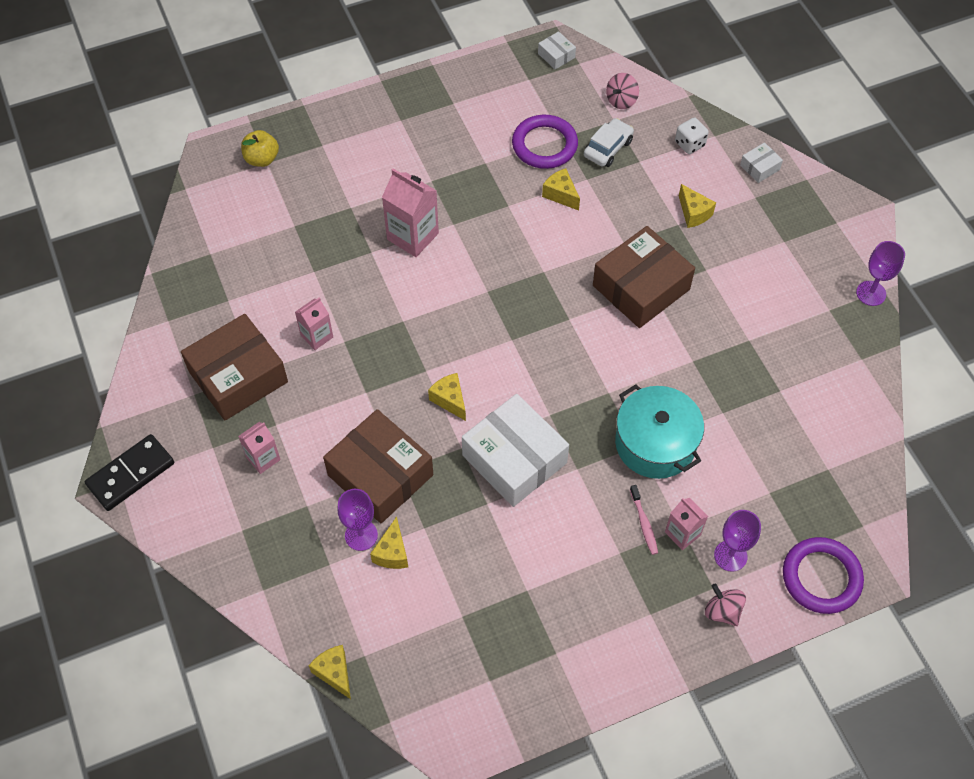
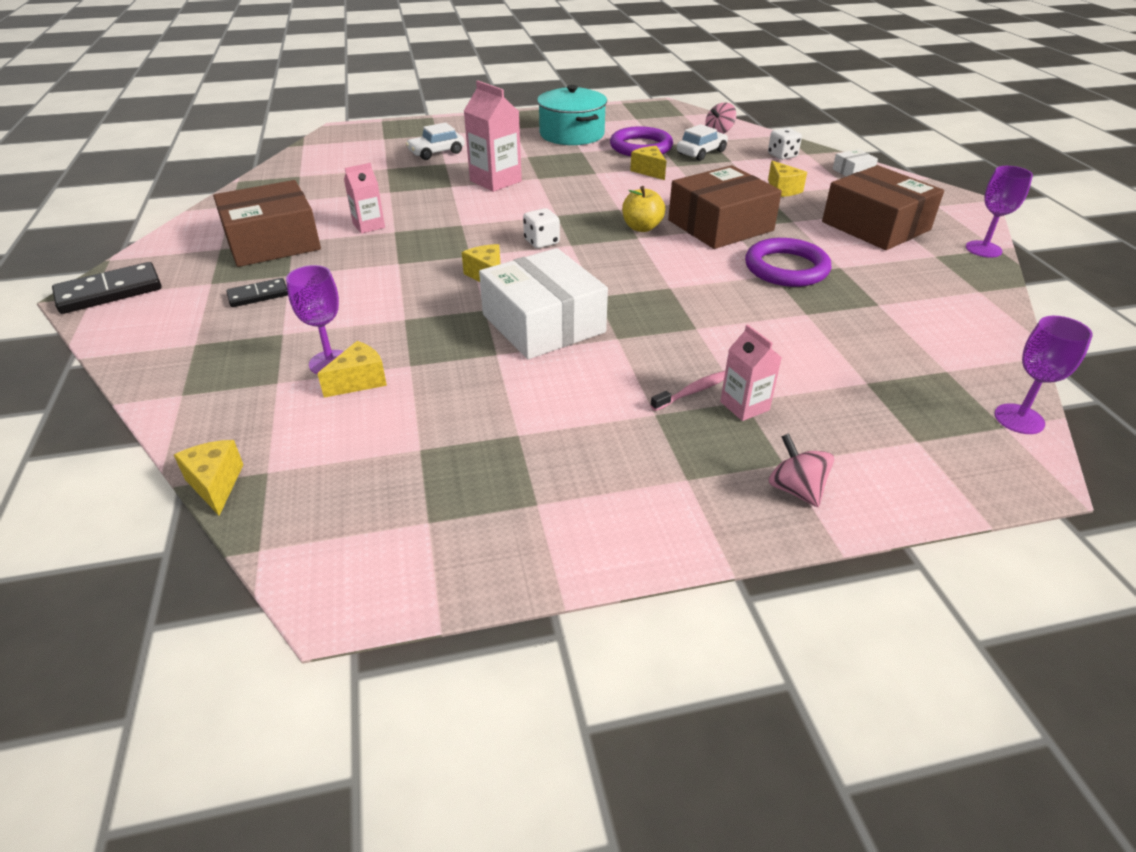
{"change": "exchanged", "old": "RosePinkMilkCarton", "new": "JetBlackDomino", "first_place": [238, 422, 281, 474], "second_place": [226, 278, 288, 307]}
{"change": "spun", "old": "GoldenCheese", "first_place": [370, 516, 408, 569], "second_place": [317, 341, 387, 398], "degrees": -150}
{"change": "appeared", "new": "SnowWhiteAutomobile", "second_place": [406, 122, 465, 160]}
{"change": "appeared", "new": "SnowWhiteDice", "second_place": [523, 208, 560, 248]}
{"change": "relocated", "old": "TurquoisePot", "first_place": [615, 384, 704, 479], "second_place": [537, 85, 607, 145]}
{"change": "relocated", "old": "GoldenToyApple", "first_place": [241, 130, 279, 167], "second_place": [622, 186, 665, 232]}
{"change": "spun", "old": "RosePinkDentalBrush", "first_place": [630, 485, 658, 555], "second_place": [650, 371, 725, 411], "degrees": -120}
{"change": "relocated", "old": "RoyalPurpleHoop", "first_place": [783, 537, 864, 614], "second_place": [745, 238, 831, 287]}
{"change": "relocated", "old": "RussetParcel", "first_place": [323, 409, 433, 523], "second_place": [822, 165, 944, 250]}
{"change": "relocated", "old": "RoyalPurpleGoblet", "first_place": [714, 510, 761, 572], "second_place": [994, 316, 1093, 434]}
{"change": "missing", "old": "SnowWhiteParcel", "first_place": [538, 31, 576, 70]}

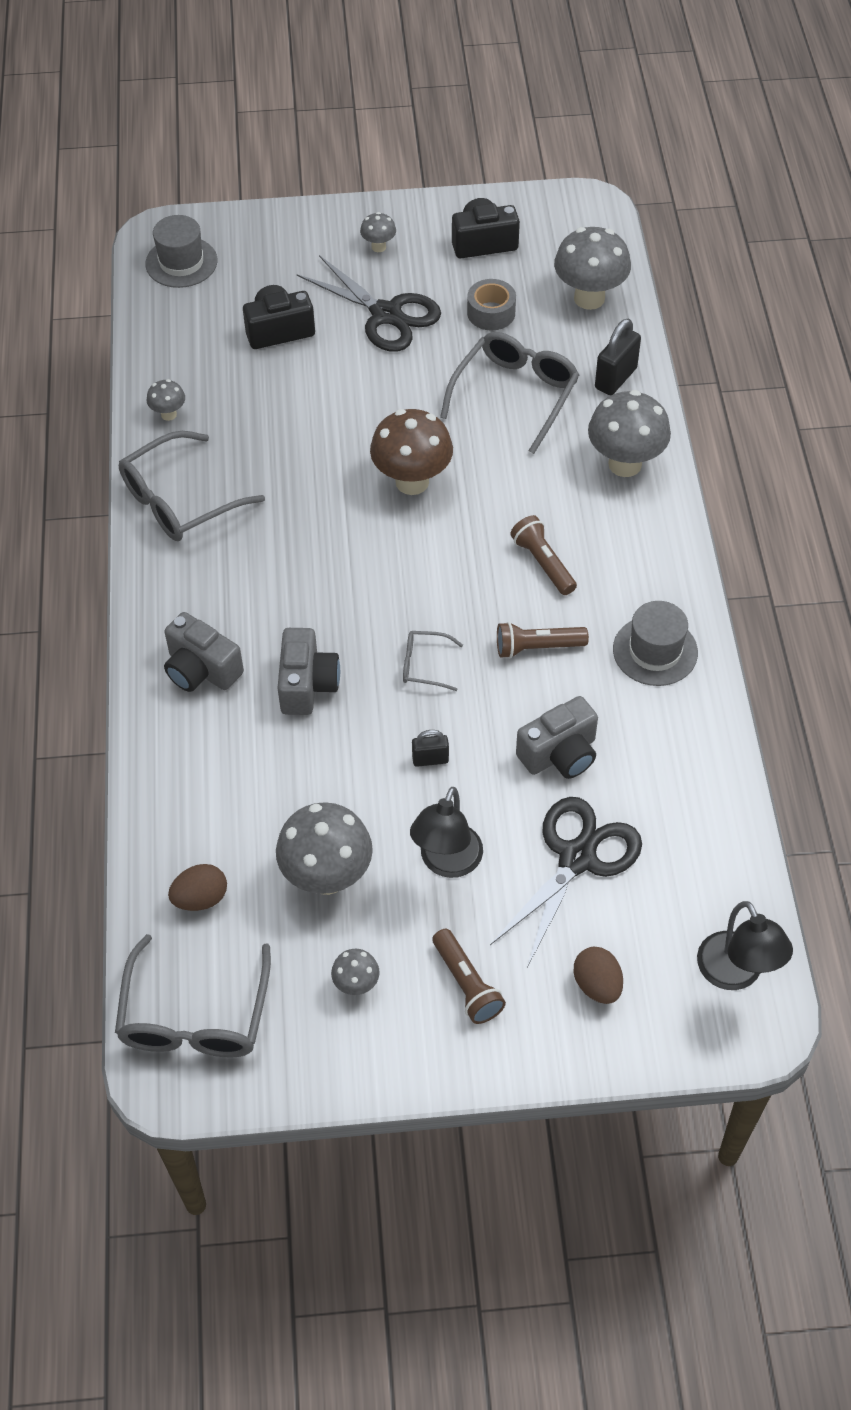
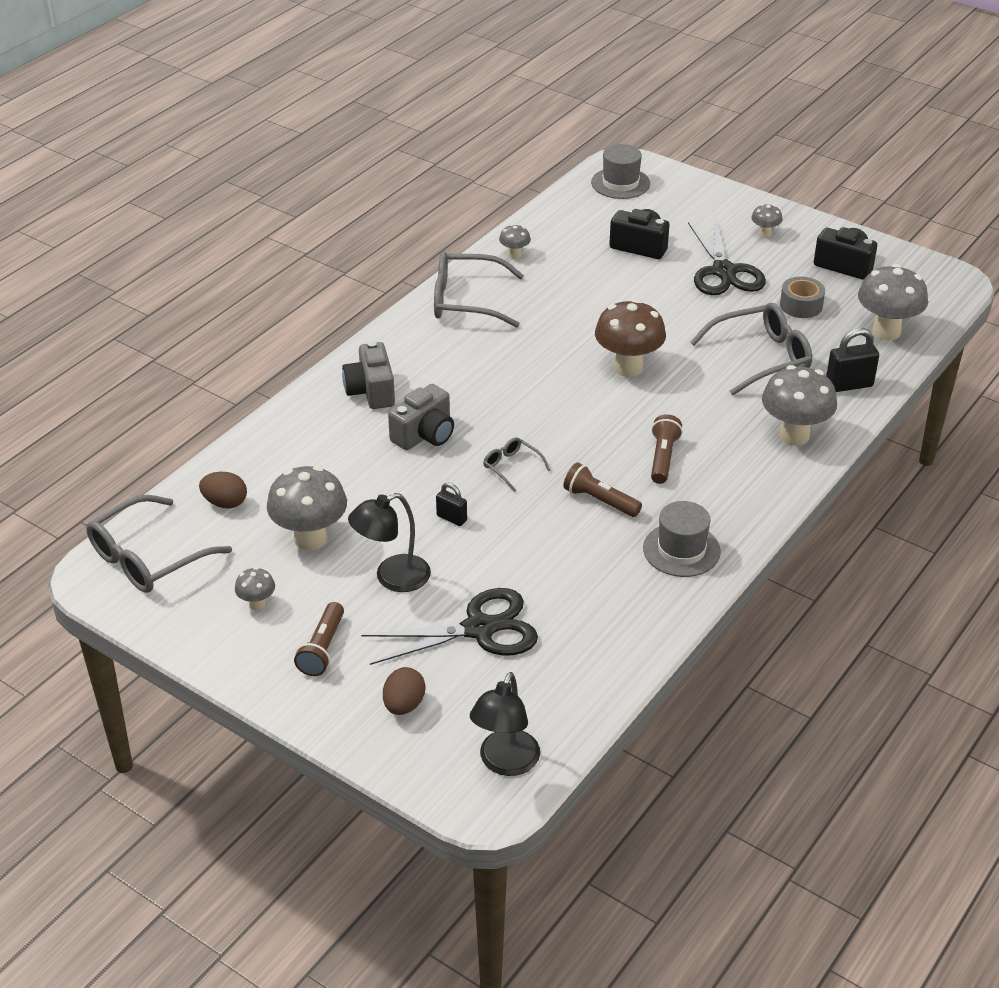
{"change": "missing", "old": "AshGreyCamera", "first_place": [516, 696, 598, 779]}

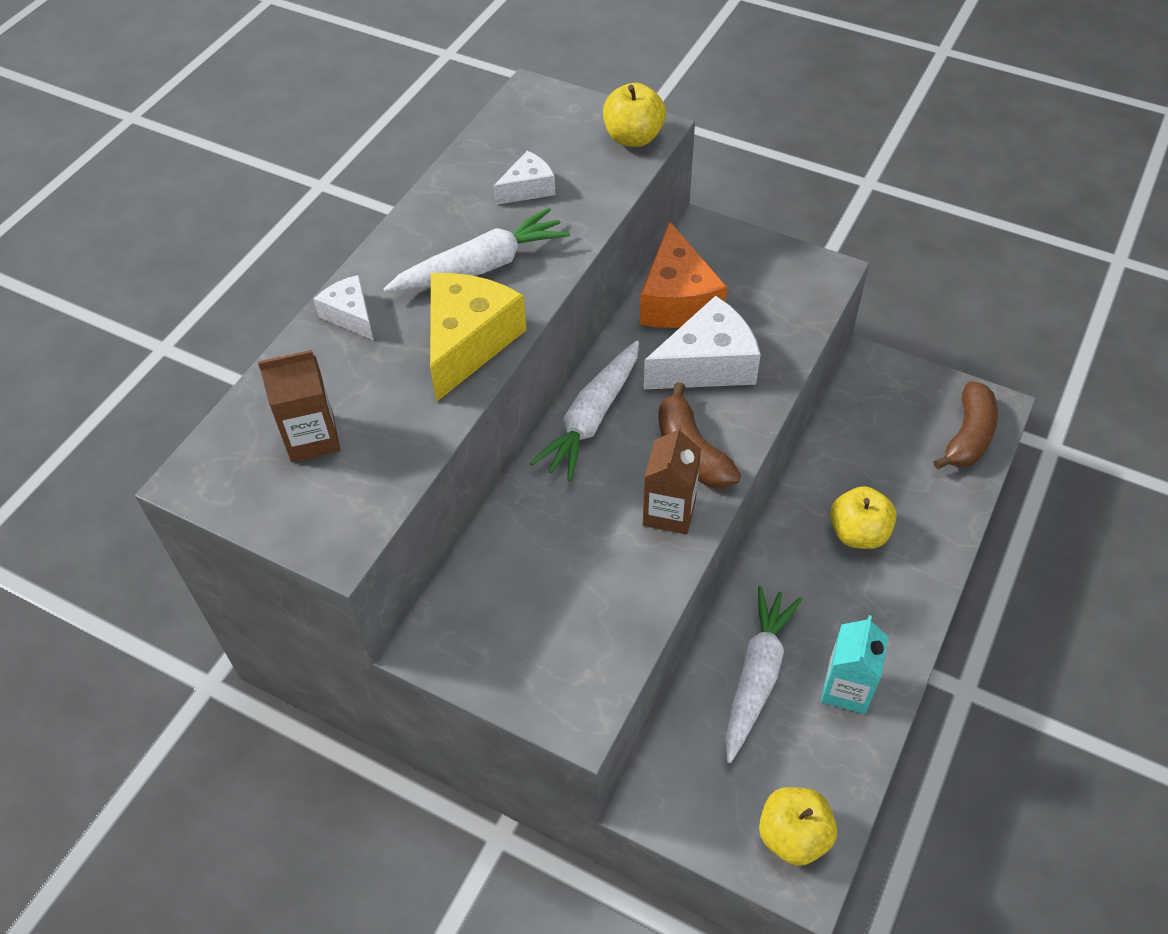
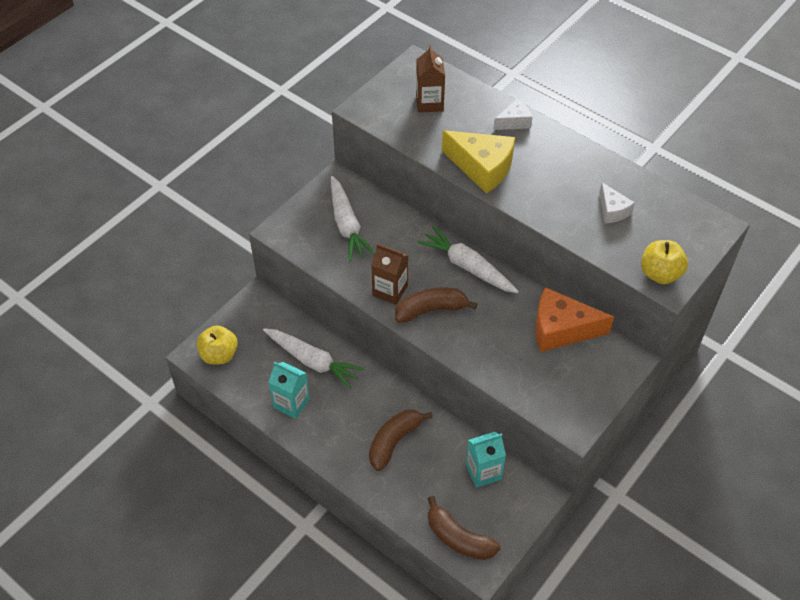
{"change": "relocated", "old": "SnowWhiteCarrot", "first_place": [383, 208, 570, 292], "second_place": [331, 176, 375, 262]}
{"change": "exchanged", "old": "GoldenToyApple", "new": "RussetToyBanana", "first_place": [830, 486, 897, 549], "second_place": [369, 410, 433, 471]}
{"change": "appeared", "new": "TurquoiseMilkCarton", "second_place": [466, 432, 506, 488]}
{"change": "missing", "old": "SnowWhiteCheese", "first_place": [644, 296, 761, 389]}

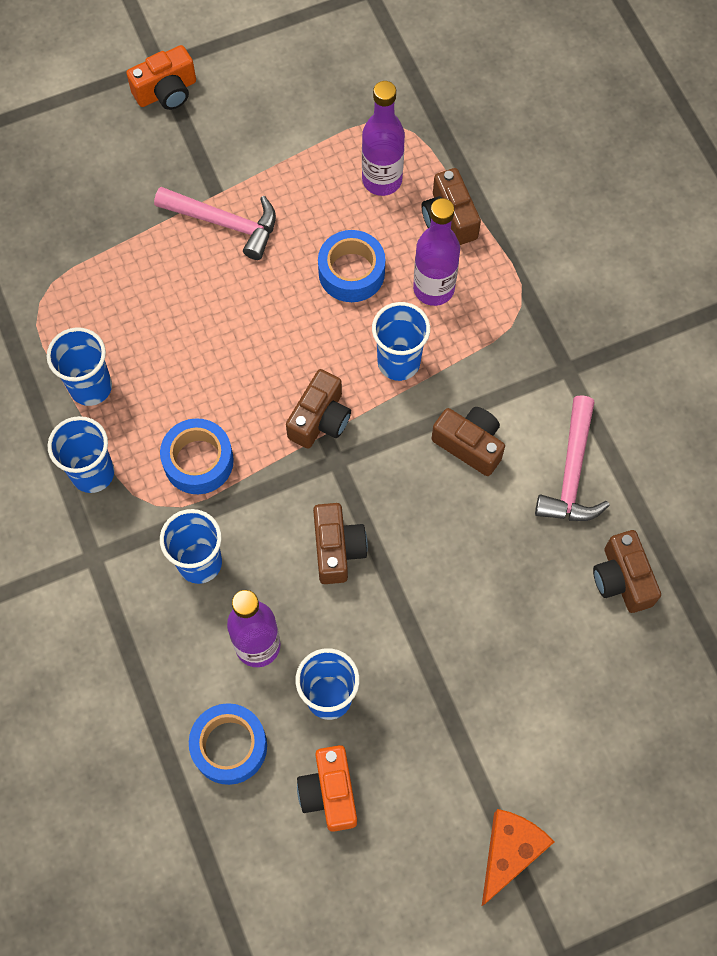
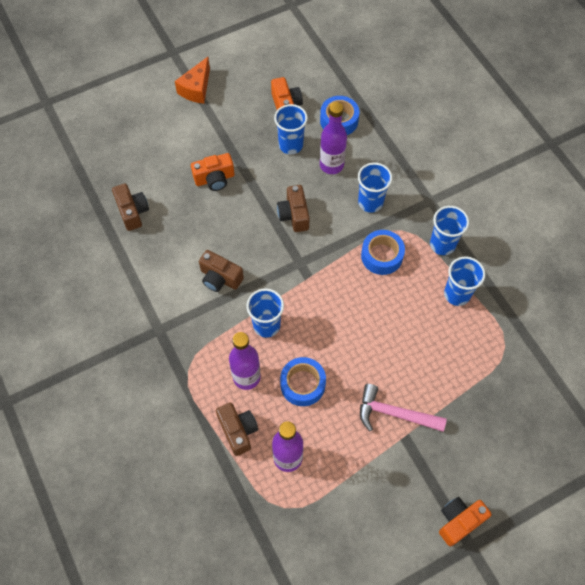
{"change": "appeared", "new": "OrangeColouredCamera", "second_place": [191, 153, 235, 191]}
{"change": "missing", "old": "RussetCamera", "first_place": [286, 369, 351, 448]}
{"change": "missing", "old": "RosePinkHammer", "first_place": [535, 395, 610, 521]}

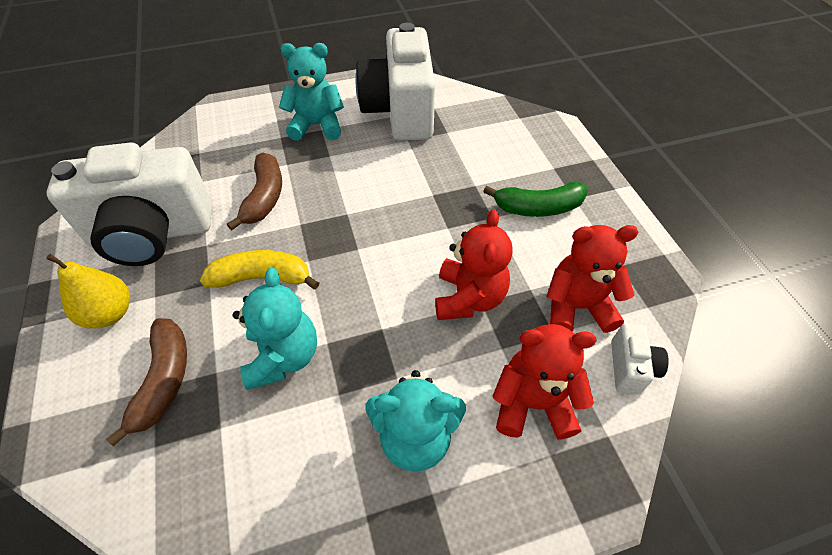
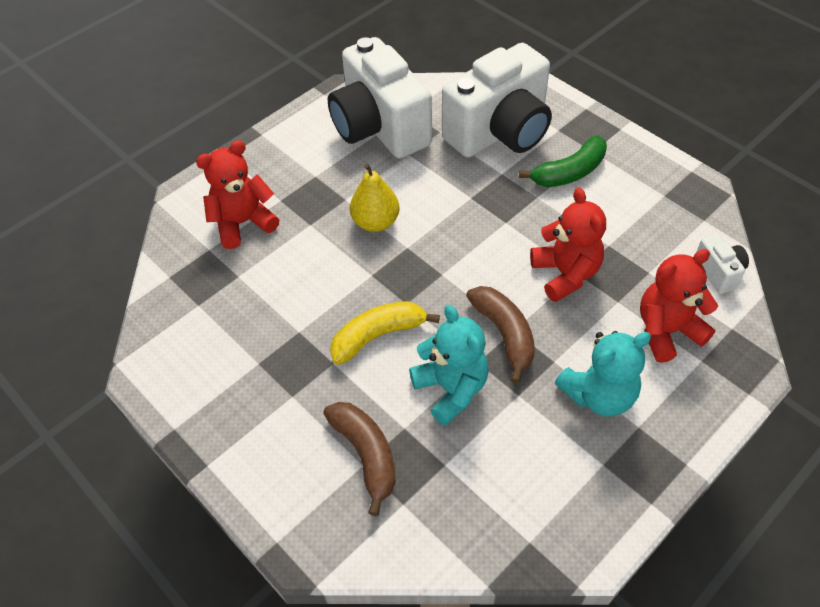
{"change": "relocated", "old": "RedTeddy", "first_place": [546, 225, 639, 333], "second_place": [196, 140, 279, 249]}
{"change": "relocated", "old": "GoldenToyPear", "first_place": [46, 254, 130, 329], "second_place": [350, 164, 399, 232]}
{"change": "relocated", "old": "SnowWhiteCamera", "first_place": [46, 142, 212, 266], "second_place": [442, 43, 552, 158]}
{"change": "relocated", "old": "RussetToyBanana", "first_place": [227, 153, 282, 231], "second_place": [466, 286, 535, 384]}
{"change": "missing", "old": "TurquoiseTeddy", "first_place": [279, 43, 344, 141]}

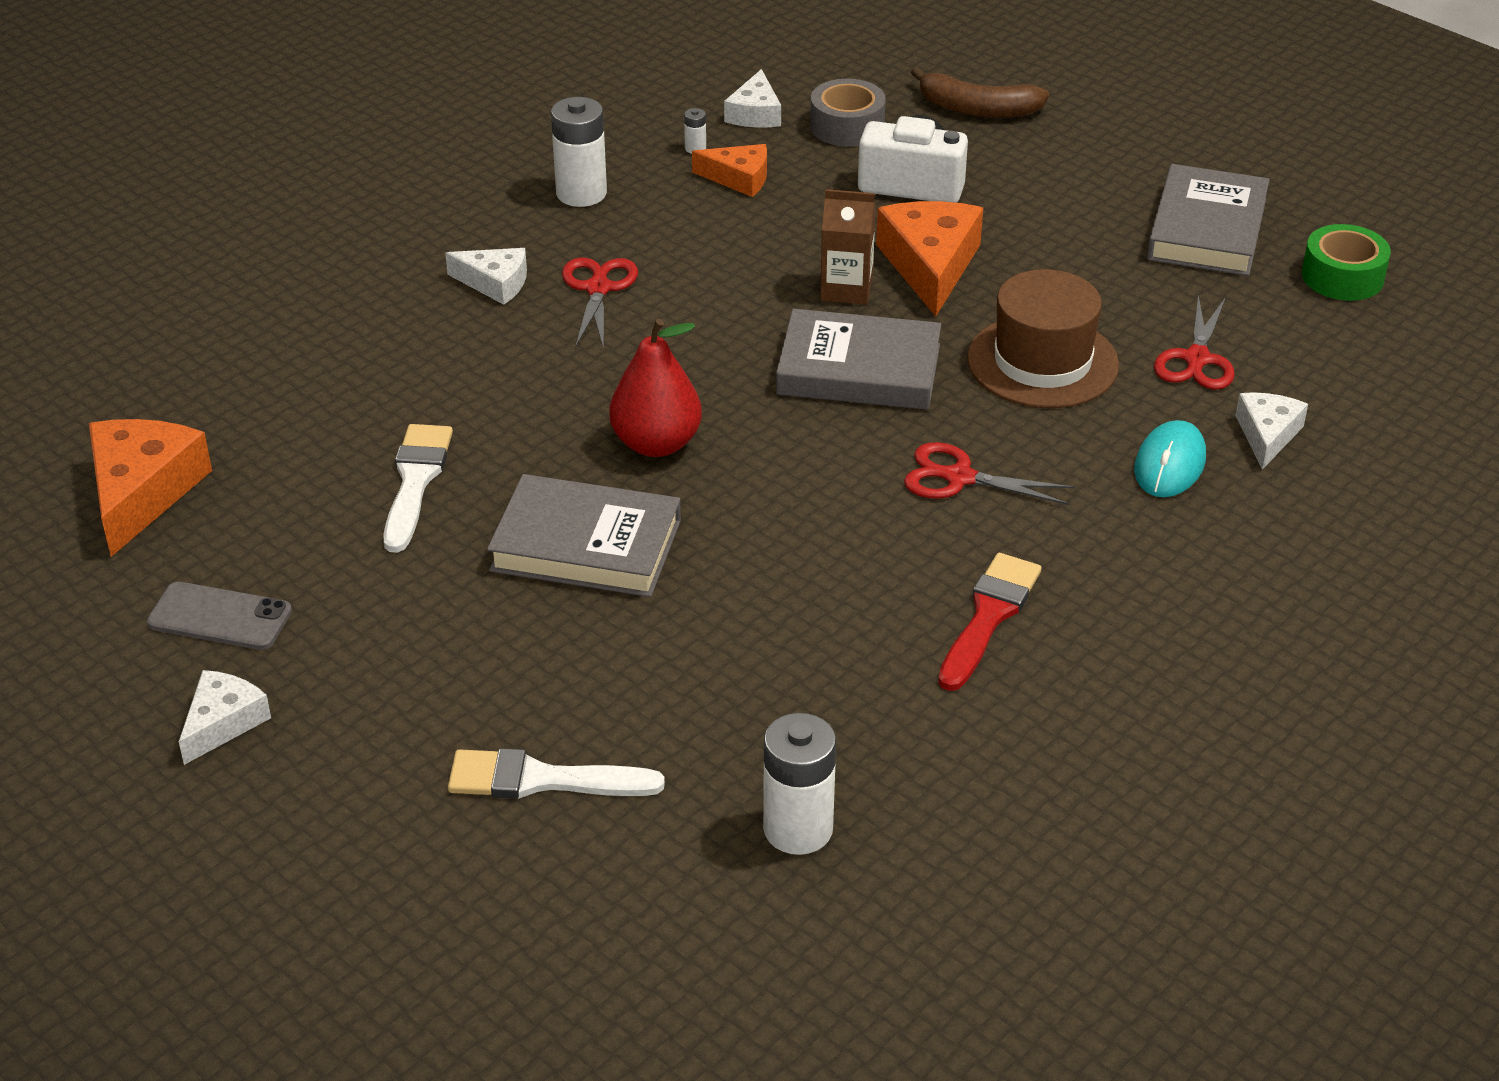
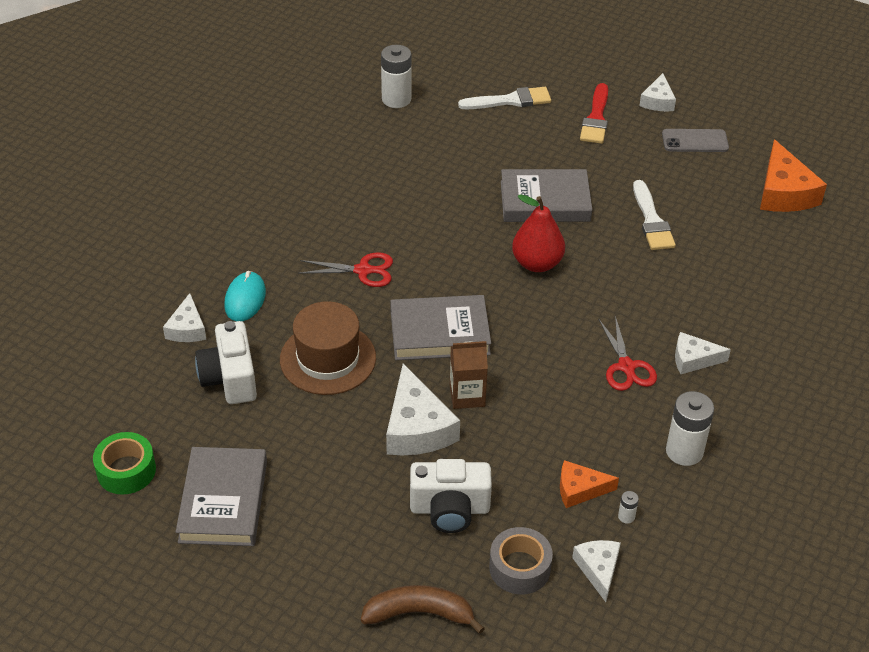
{"change": "exchanged", "old": "RedScissors", "new": "SnowWhiteCamera", "first_place": [1154, 295, 1235, 390], "second_place": [195, 321, 257, 404]}
{"change": "colour", "old": "OrangeColouredCheese", "new": "SnowWhiteCheese", "first_place": [876, 201, 983, 316], "second_place": [386, 364, 460, 455]}
{"change": "relocated", "old": "RedPaintbrush", "first_place": [938, 553, 1041, 691], "second_place": [580, 83, 608, 144]}

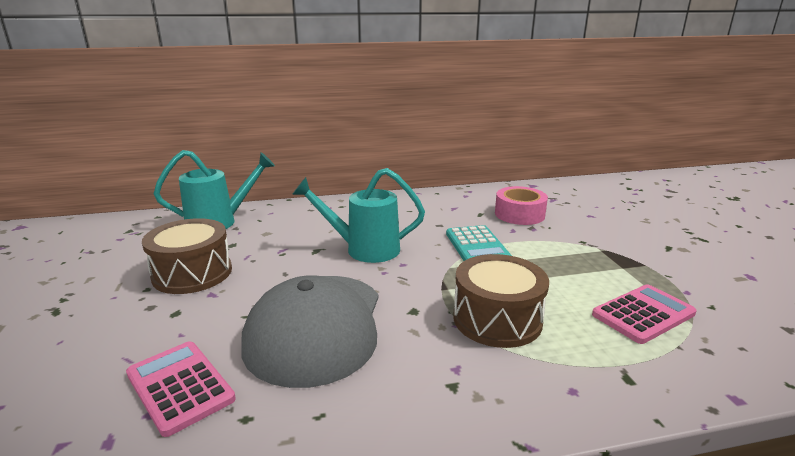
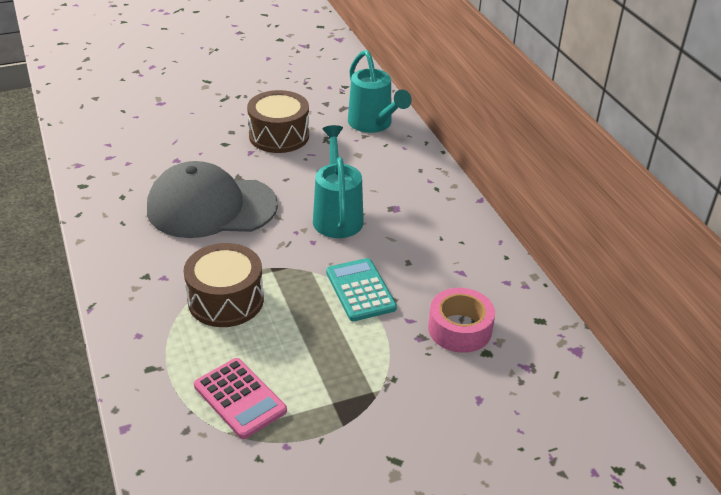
{"change": "spun", "old": "TurquoisePocketCalculator", "first_place": [446, 225, 512, 261], "second_place": [326, 258, 397, 321], "degrees": 90}
{"change": "missing", "old": "RosePinkPocketCalculator", "first_place": [126, 341, 236, 437]}

